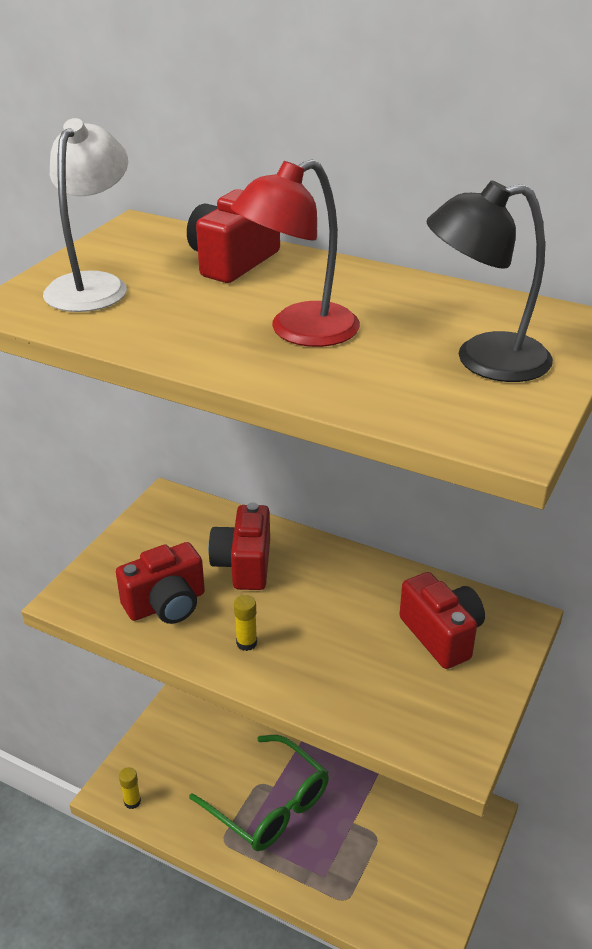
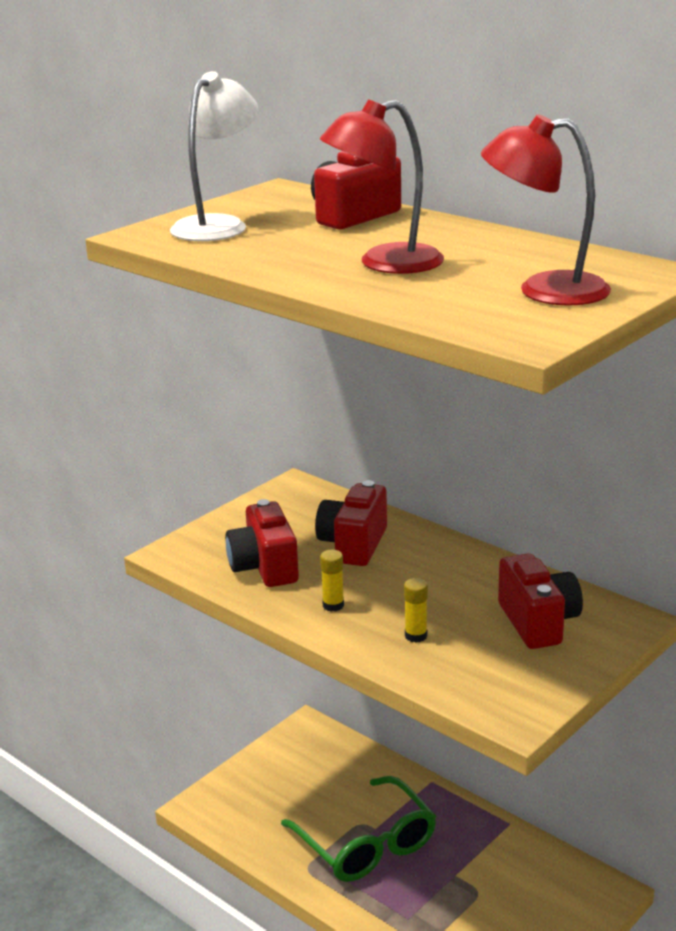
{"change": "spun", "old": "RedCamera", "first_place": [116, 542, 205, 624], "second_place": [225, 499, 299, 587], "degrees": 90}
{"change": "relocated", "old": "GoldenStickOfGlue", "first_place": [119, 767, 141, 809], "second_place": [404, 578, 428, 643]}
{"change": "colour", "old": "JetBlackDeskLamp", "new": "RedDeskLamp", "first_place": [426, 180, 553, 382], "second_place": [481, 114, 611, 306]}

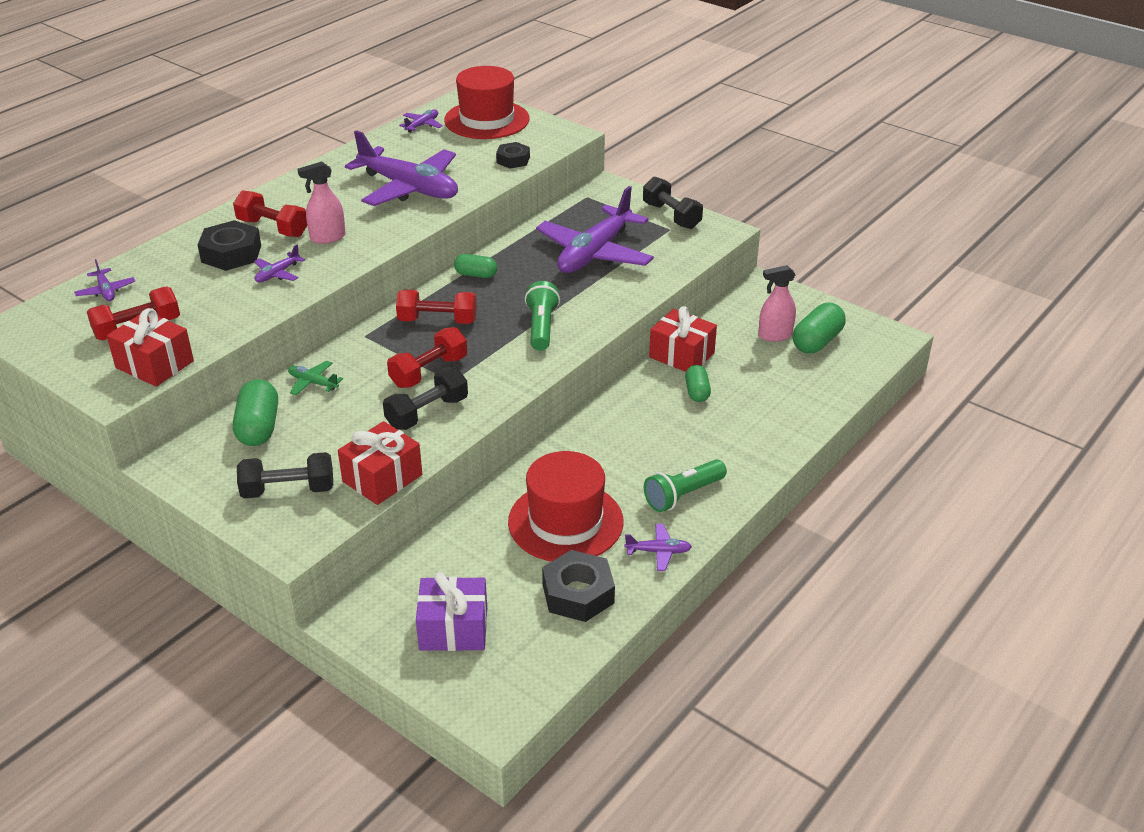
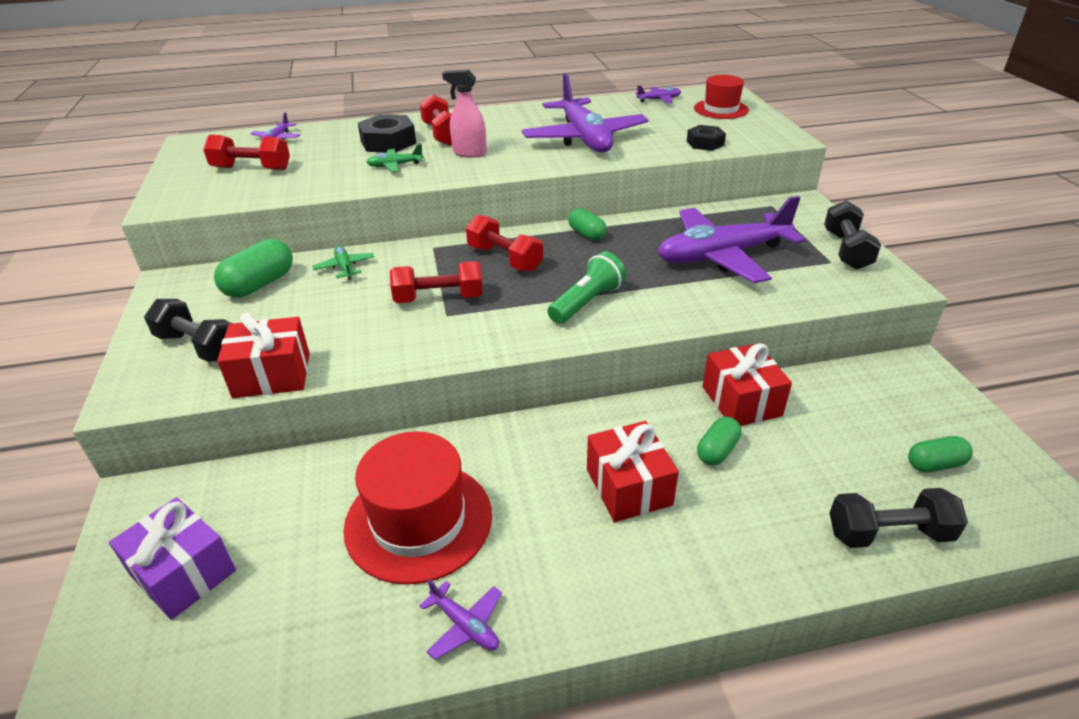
{"change": "colour", "old": "RoyalPurpleToyPlane", "new": "LeafGreenToyPlane", "first_place": [254, 245, 305, 282], "second_place": [366, 144, 424, 172]}
{"change": "relocated", "old": "RedWrappedGift", "first_place": [107, 308, 194, 387], "second_place": [587, 421, 679, 522]}
{"change": "size", "old": "RedTallHat", "first_place": [444, 66, 530, 139], "second_place": [694, 75, 749, 119], "factor": 0.62}
{"change": "relocated", "old": "JetBlackDumbbell", "first_place": [383, 367, 468, 430], "second_place": [829, 488, 968, 548]}
{"change": "size", "old": "LeafGreenPillShape", "first_place": [793, 303, 846, 353], "second_place": [908, 436, 973, 472], "factor": 0.63}
{"change": "missing", "old": "JetBlackHexNut", "first_place": [542, 550, 615, 622]}
{"change": "missing", "old": "LeafGreenPocketTorch", "first_place": [644, 459, 727, 512]}
{"change": "missing", "old": "RosePinkSprayCleaner", "first_place": [758, 265, 796, 342]}

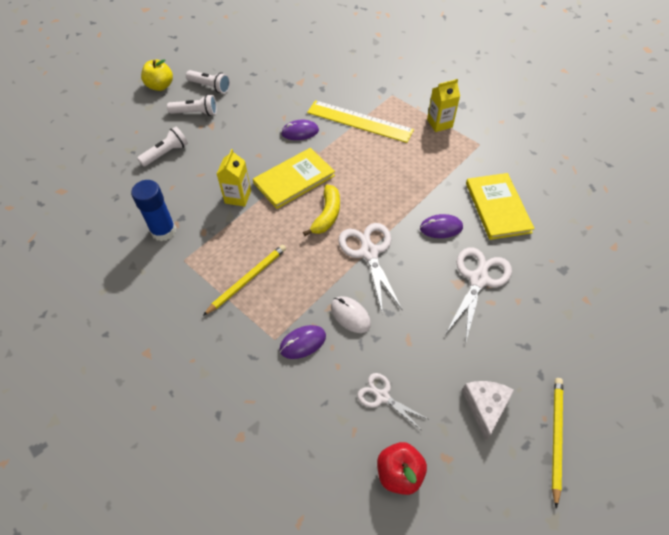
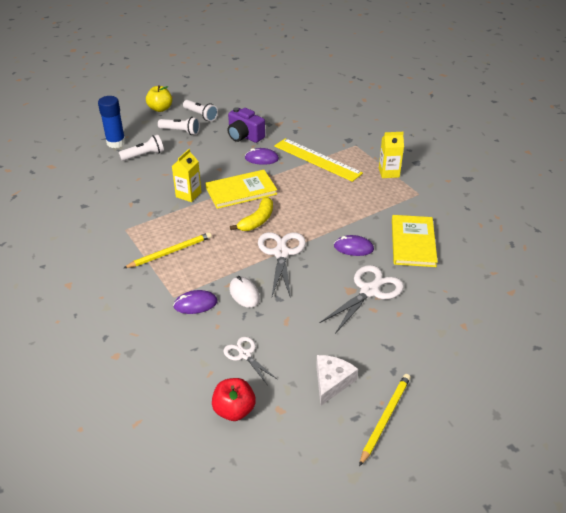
{"change": "relocated", "old": "BlueStickOfGlue", "first_place": [131, 180, 176, 241], "second_place": [98, 96, 126, 148]}
{"change": "appeared", "new": "RoyalPurpleCamera", "second_place": [228, 108, 265, 143]}

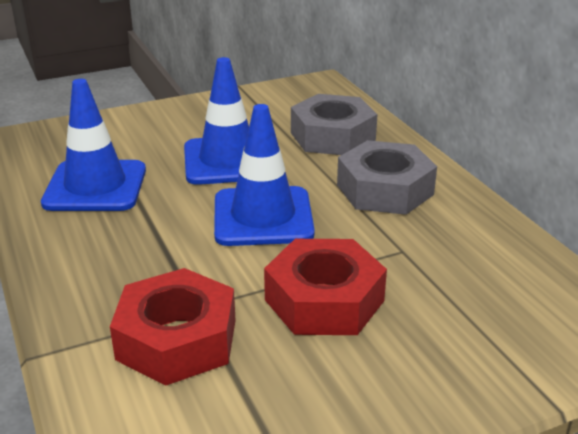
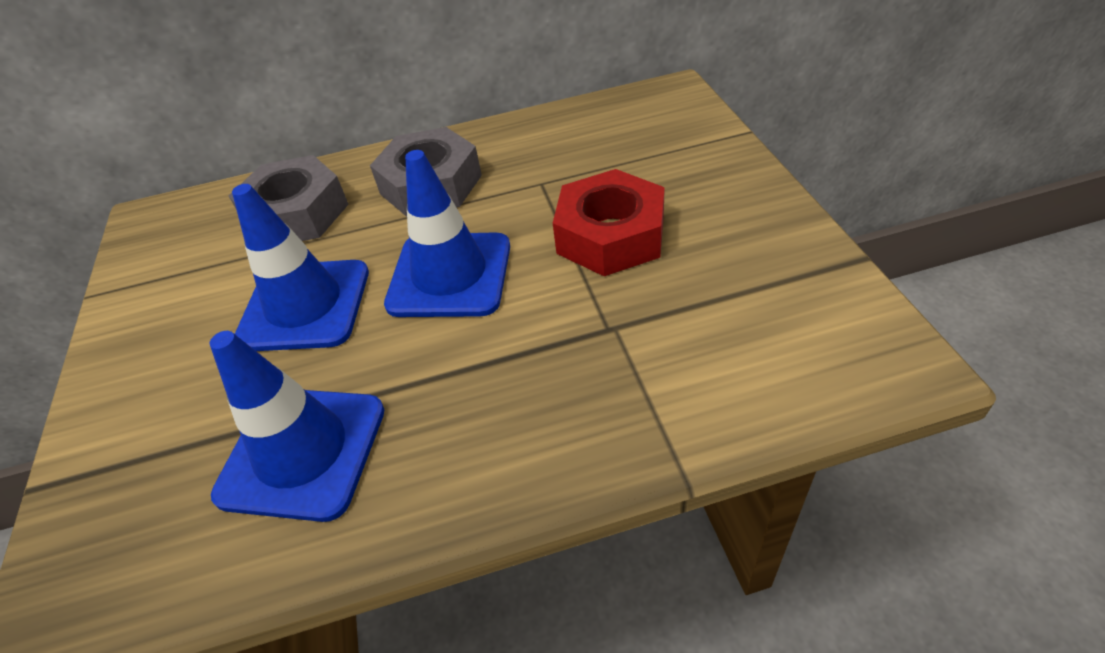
{"change": "missing", "old": "RedHexNut", "first_place": [110, 268, 236, 386]}

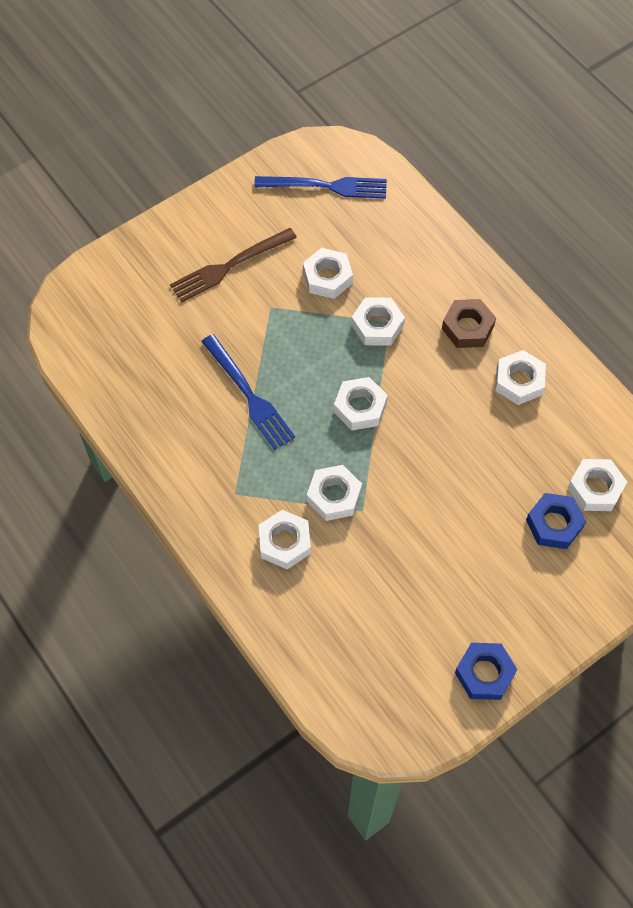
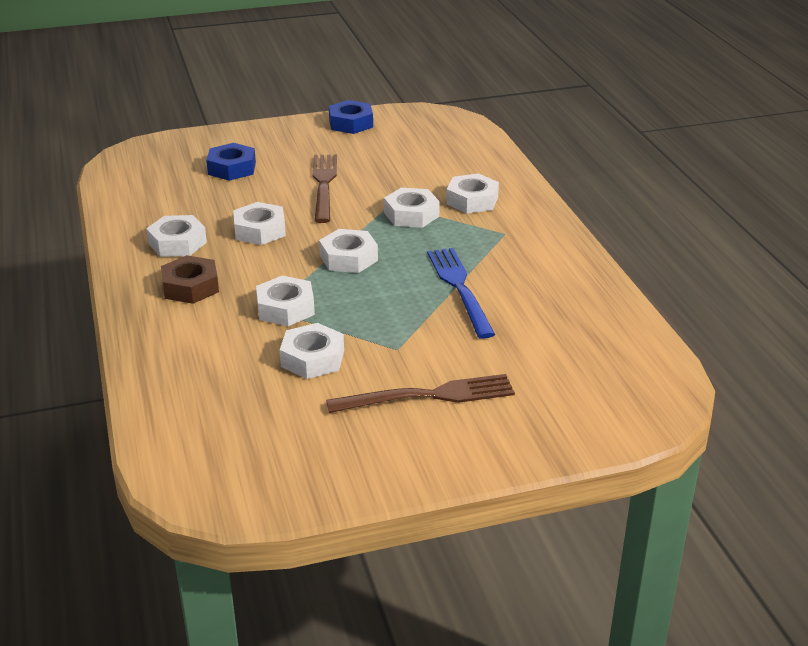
{"change": "relocated", "old": "SnowWhiteHexNut", "first_place": [568, 459, 627, 511], "second_place": [233, 202, 286, 245]}
{"change": "appeared", "new": "RussetDinnerFork", "second_place": [312, 155, 337, 223]}
{"change": "missing", "old": "BlueDinnerFork", "first_place": [254, 176, 387, 199]}

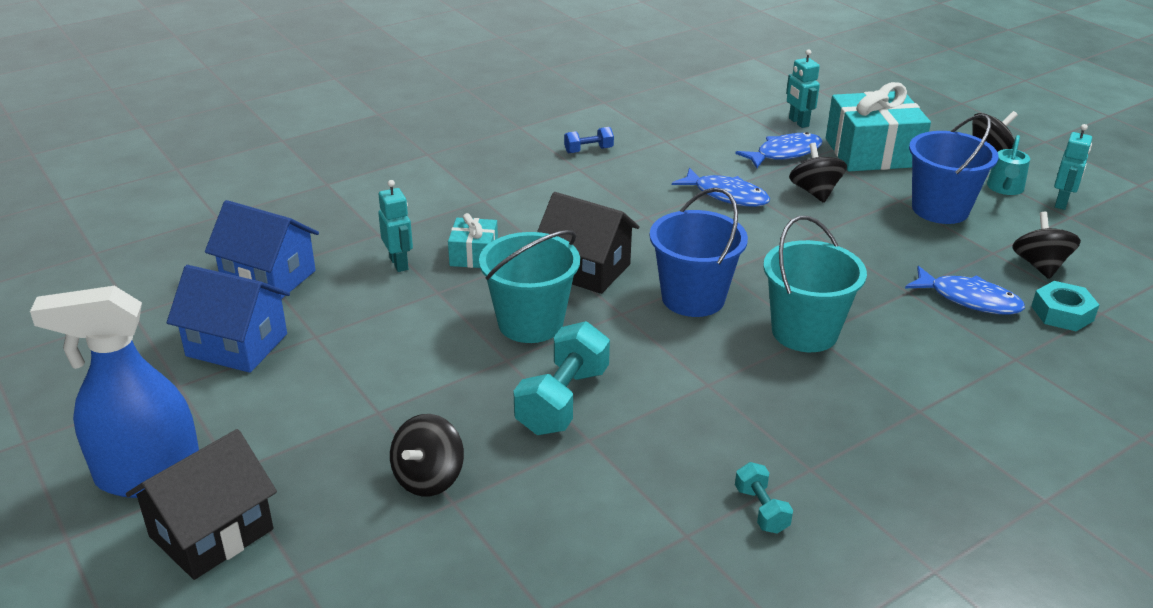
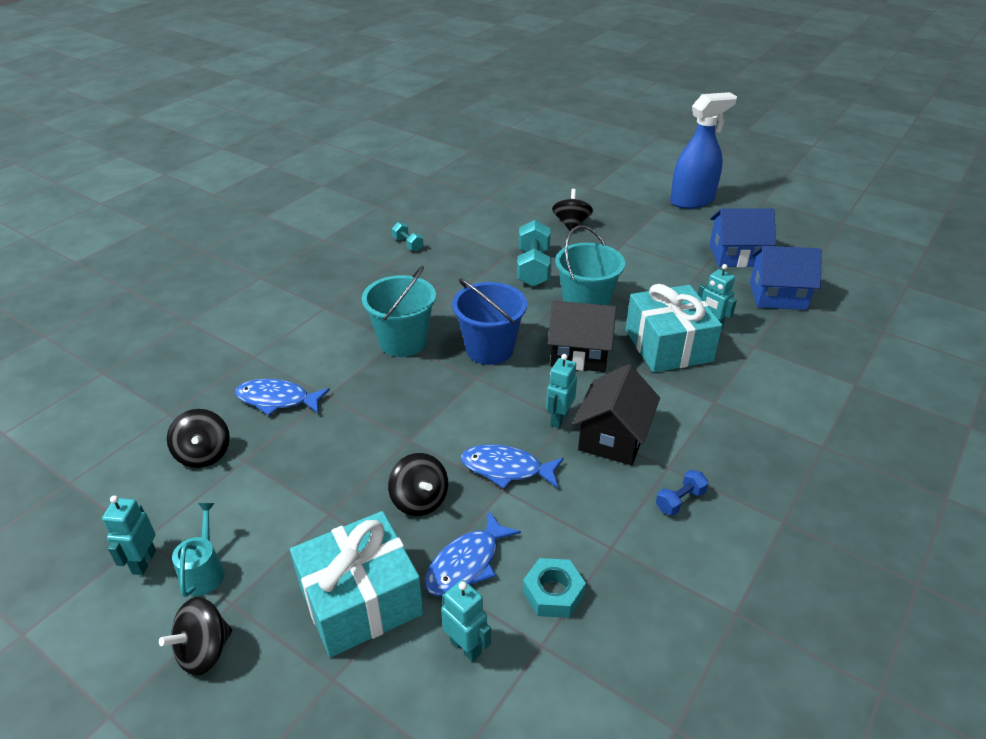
{"change": "relocated", "old": "TurquoiseHexNut", "first_place": [1031, 281, 1099, 331], "second_place": [523, 558, 586, 618]}
{"change": "appeared", "new": "TurquoiseRobotFigure", "second_place": [546, 354, 577, 428]}
{"change": "relocated", "old": "JetBlackHouse", "first_place": [126, 429, 277, 580], "second_place": [572, 364, 660, 466]}
{"change": "size", "old": "TurquoiseWrappedGift", "first_place": [448, 213, 498, 268], "second_place": [625, 284, 722, 373], "factor": 1.95}
{"change": "missing", "old": "BluePail", "first_place": [909, 114, 999, 224]}

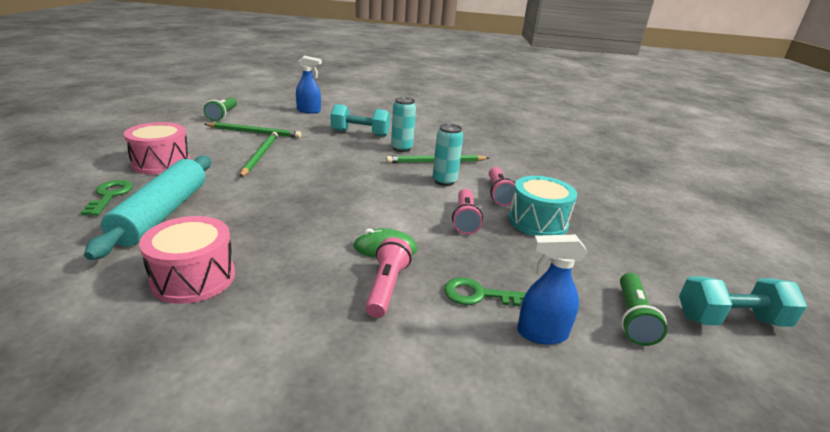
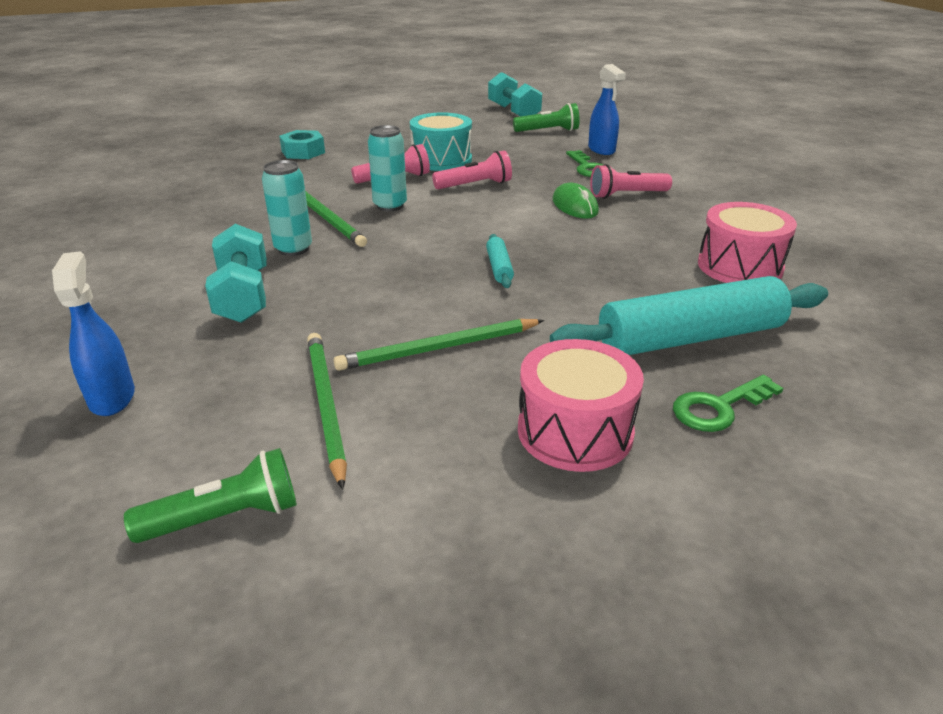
{"change": "appeared", "new": "TurquoiseHexNut", "second_place": [279, 130, 325, 159]}
{"change": "appeared", "new": "TurquoiseDoughRoller", "second_place": [486, 234, 514, 288]}

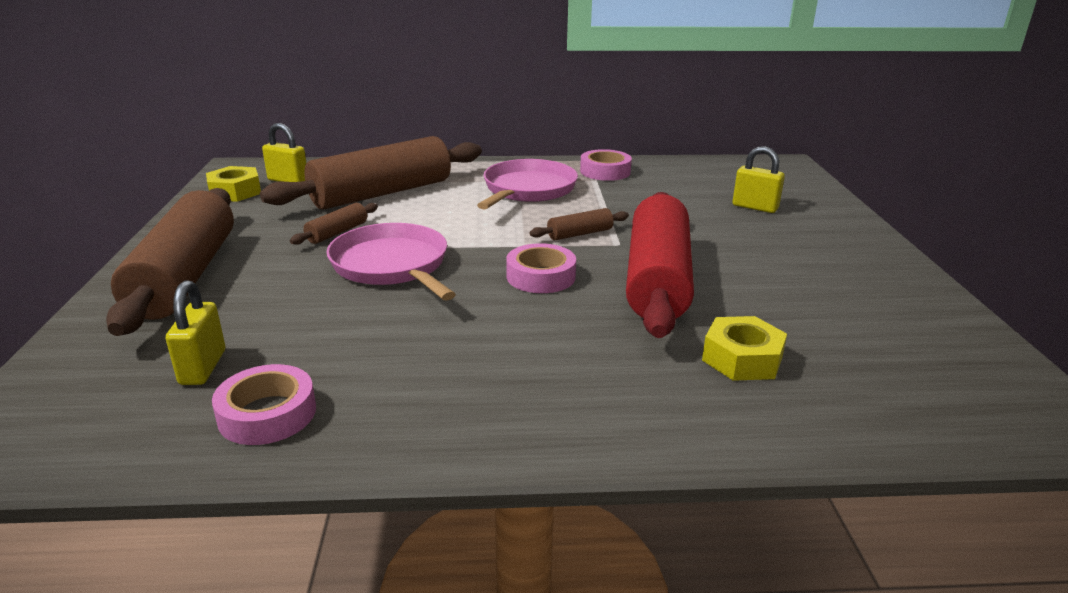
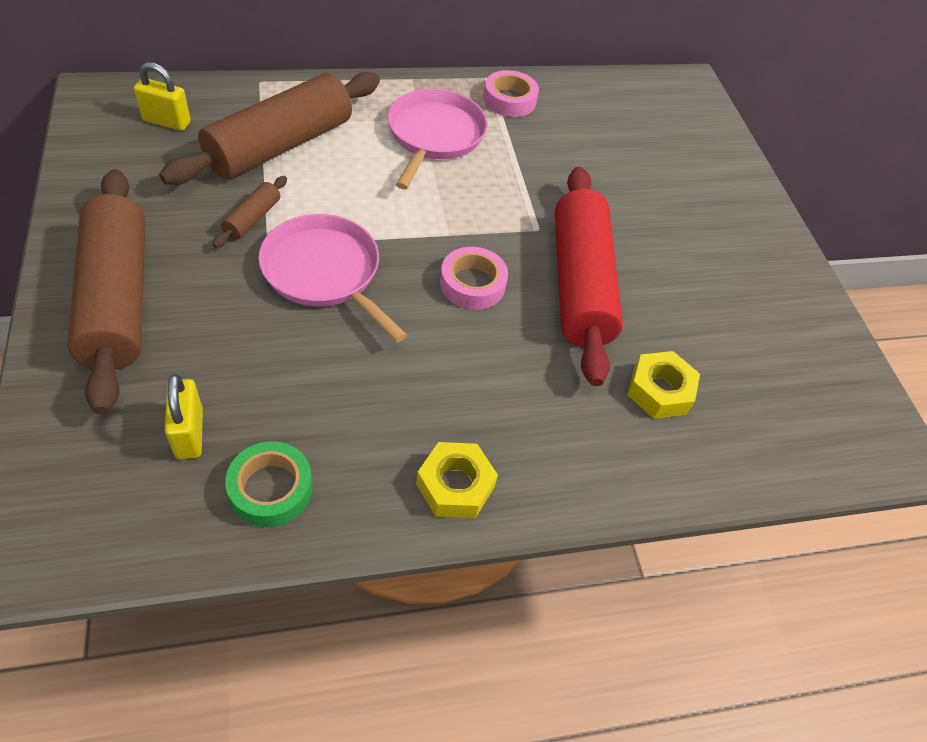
{"change": "colour", "old": "RosePinkRollOfTape", "new": "LeafGreenRollOfTape", "first_place": [212, 364, 316, 445], "second_place": [225, 441, 313, 527]}
{"change": "relocated", "old": "GoldenHexNut", "first_place": [206, 166, 261, 202], "second_place": [416, 442, 498, 518]}
{"change": "missing", "old": "RussetDoughRoller", "first_place": [529, 208, 629, 240]}
{"change": "missing", "old": "GoldenLock", "first_place": [733, 146, 785, 213]}

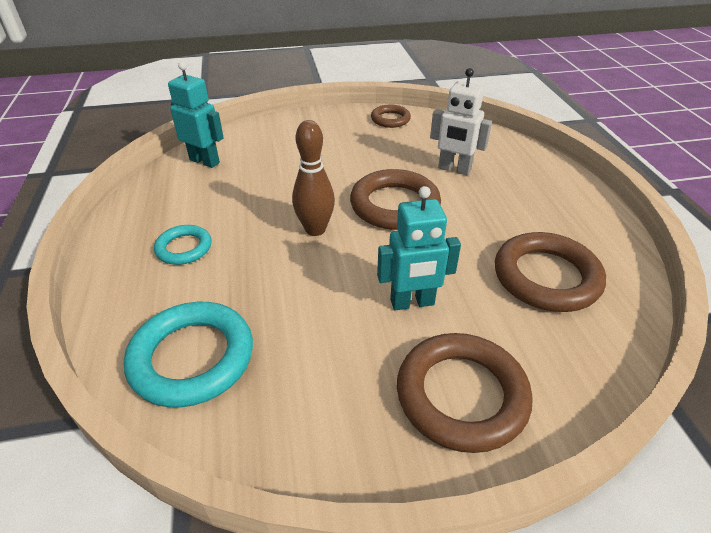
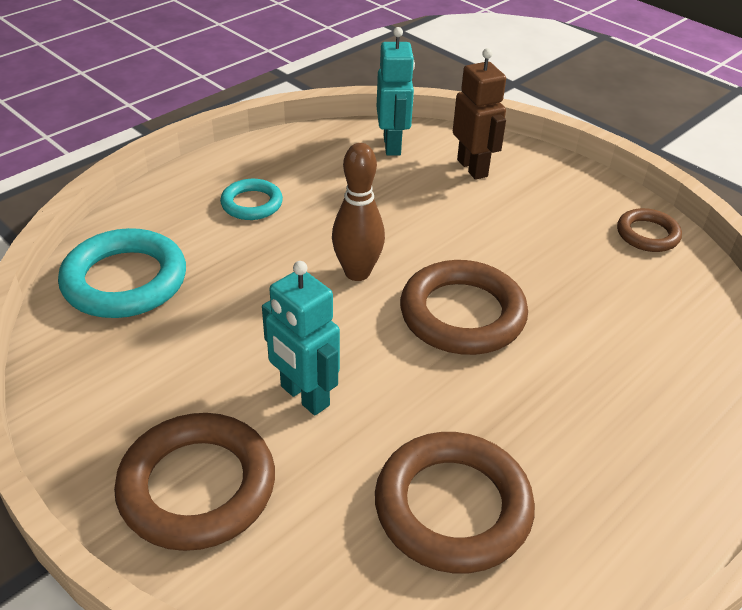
{"change": "appeared", "new": "RussetRobotFigure", "second_place": [453, 48, 506, 180]}
{"change": "missing", "old": "SnowWhiteRobotFigure", "first_place": [430, 68, 492, 175]}

